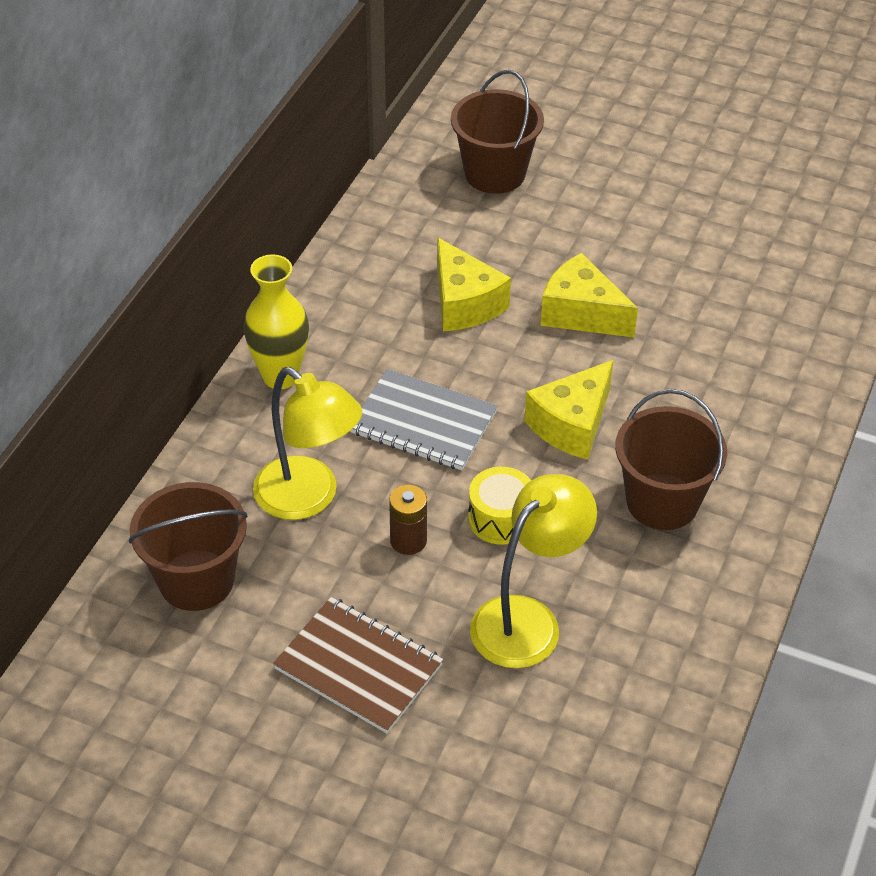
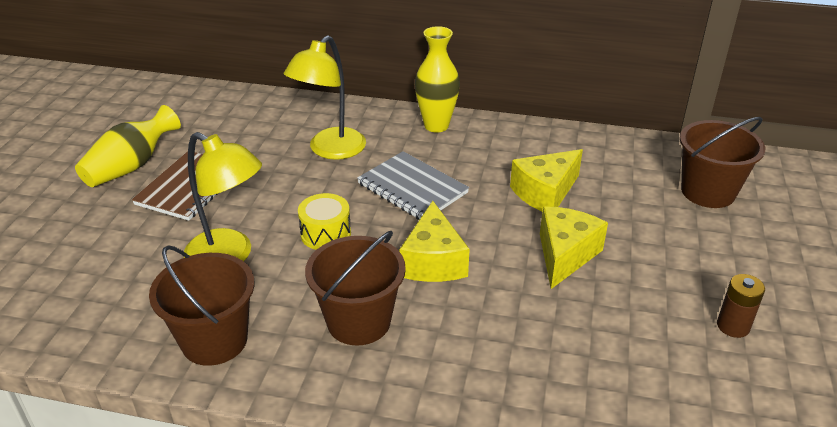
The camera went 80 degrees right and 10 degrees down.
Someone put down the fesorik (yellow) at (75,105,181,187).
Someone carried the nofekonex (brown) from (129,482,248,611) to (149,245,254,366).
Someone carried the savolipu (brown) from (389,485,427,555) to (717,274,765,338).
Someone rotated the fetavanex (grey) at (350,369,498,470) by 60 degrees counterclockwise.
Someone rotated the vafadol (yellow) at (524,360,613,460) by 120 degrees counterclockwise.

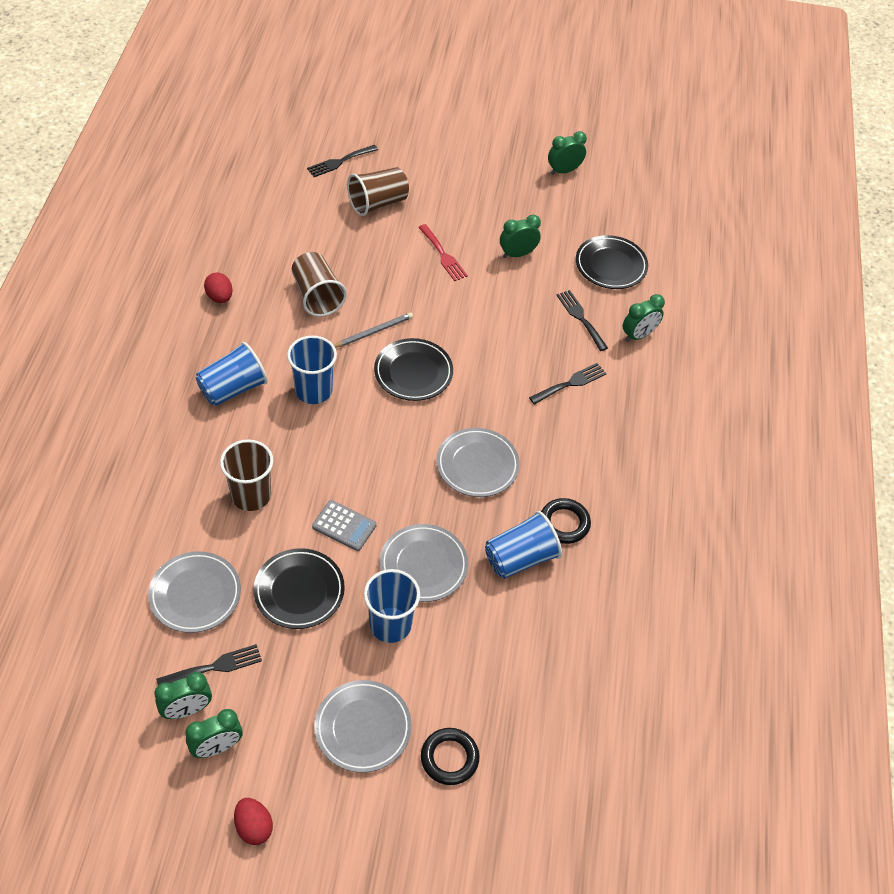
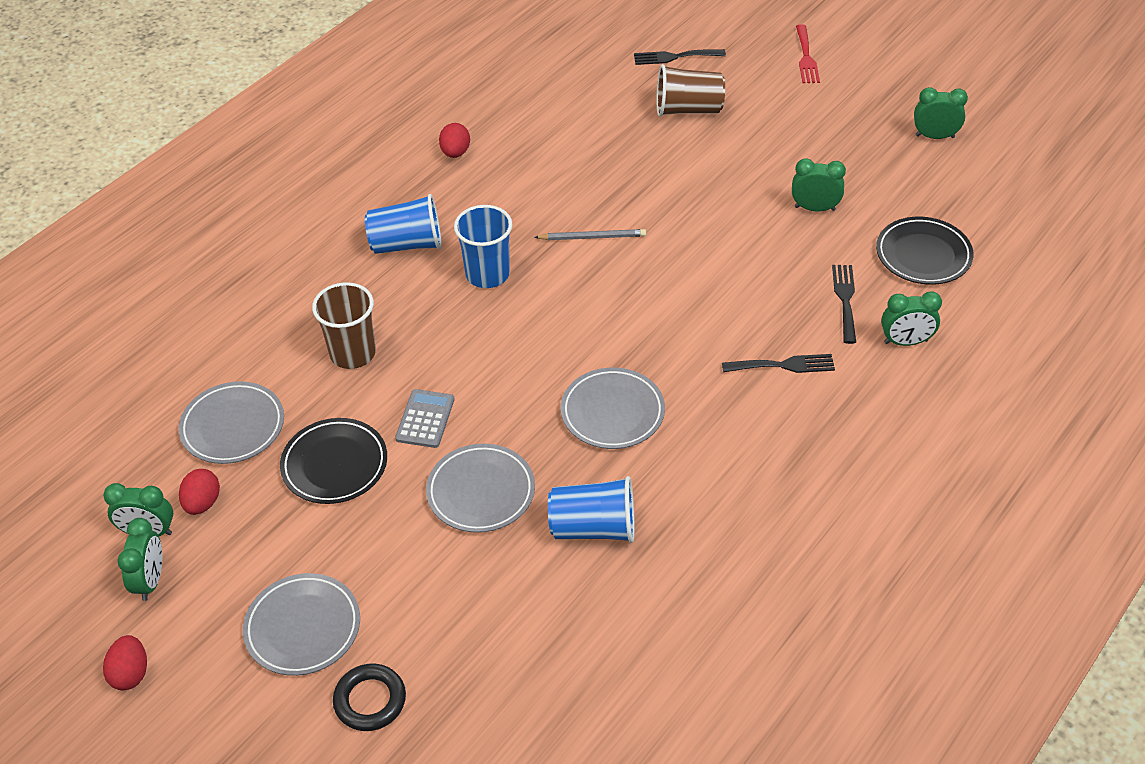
The camera went 35 degrees right and 5 degrees down.
Someone took away the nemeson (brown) at (292,252,347,317).
Someone took away the nemeson (blue) at (364,569,420,643).
Someone took away the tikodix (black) at (374,338,453,401).
Someone took away the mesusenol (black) at (541,498,591,544).
Someone carried the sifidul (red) from (418,224,468,281) to (796,24,820,83).
Someone swapped the sifidul (black) at (156,644,262,685) for the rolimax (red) at (179,469,220,515).
Someone rotated the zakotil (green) at (185,709,243,758) by 90 degrees counterclockwise.
Someone rotated the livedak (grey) at (312,500,377,551) by 135 degrees counterclockwise.

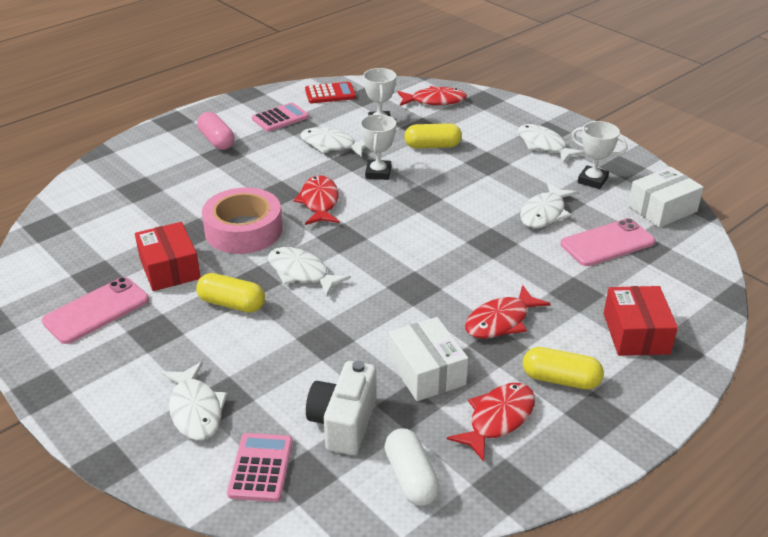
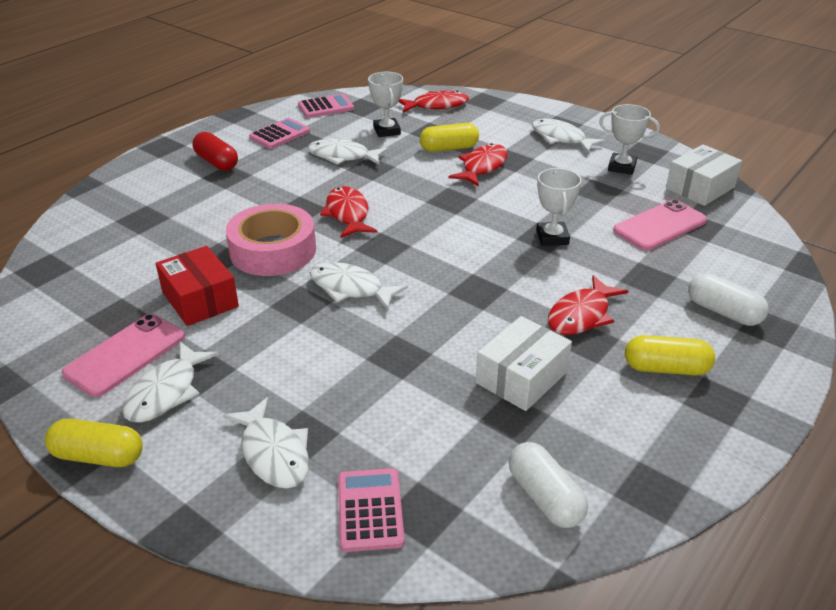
The camera went 10 degrees left and 0 degrees up.
Someone took away the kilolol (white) at (306,361,377,455).
Someone carried the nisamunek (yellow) from (196,273,265,313) to (45,419,142,467).
Someone carried the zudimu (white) from (360,114,396,180) to (536,168,582,246).
Someone carried the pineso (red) from (447,383,535,462) to (448,143,508,187).
Someone carried the pineso (white) from (520,182,577,228) to (122,342,219,423).
Someone swapped the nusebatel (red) at (604,286,678,356) for the nisamunek (white) at (688,273,769,326).
Someone repainted the nisamunek (pink) at (197,112,235,150), which became the nisamunek (red) at (192,132,238,171).
Someone repainted the livedak (red) at (305,82,356,103), which became the livedak (pink) at (298,94,354,118).
Someone rotated the nusebatel (white) at (388,317,468,401) by 75 degrees clockwise.

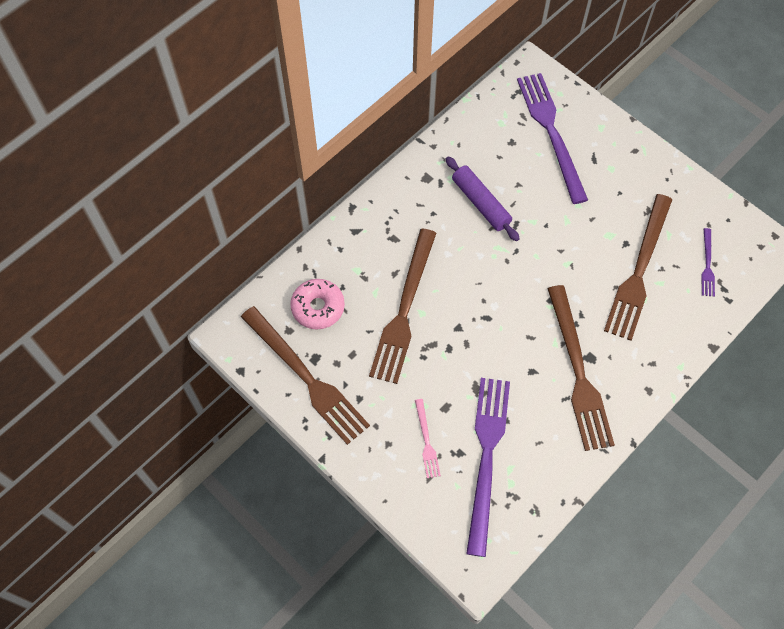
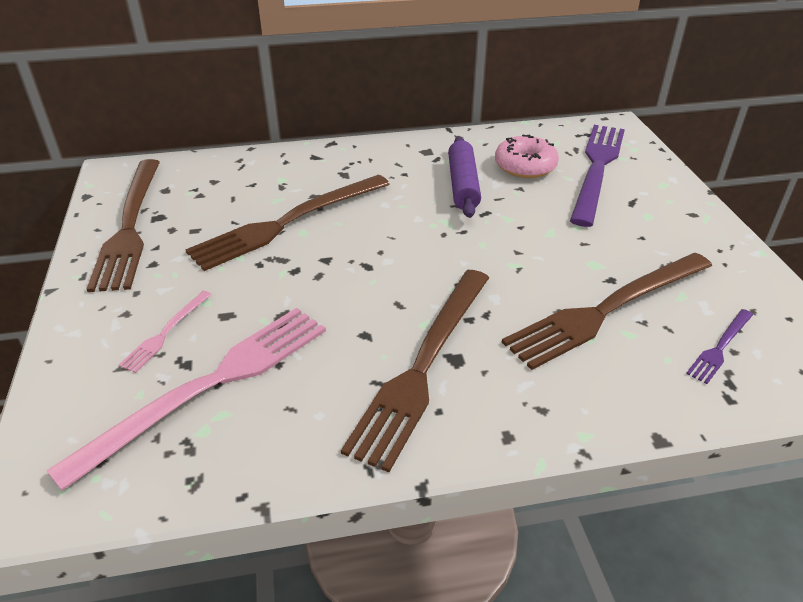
The camera went 35 degrees right and 25 degrees down.
Someone carried the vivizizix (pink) from (290,279,345,330) to (495,134,559,178).
Someone repainted the sifidul (purple) at (466,378,510,557), which became the sifidul (pink) at (47,308,326,491).

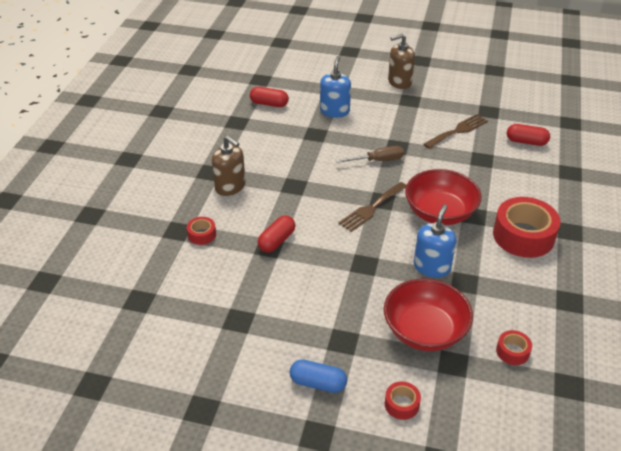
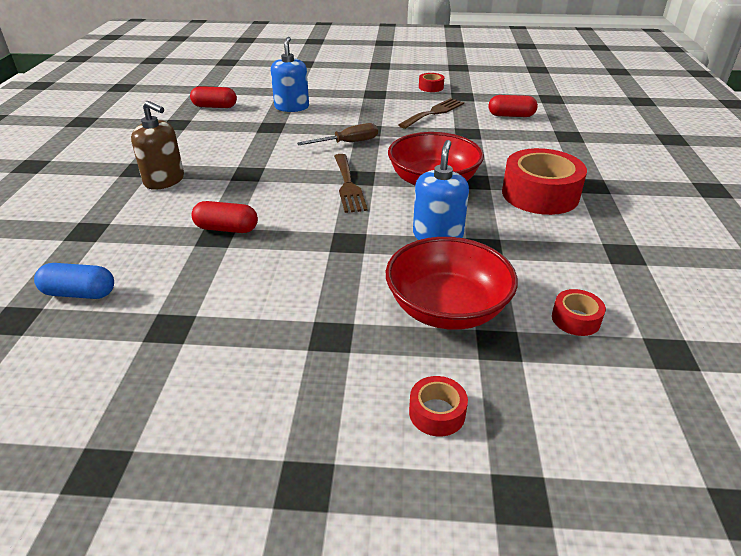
The camera went 10 degrees left and 5 degrees down.
Someone took away the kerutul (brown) at (388,34,415,89).
Someone carried the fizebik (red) from (187,217,216,245) to (419,73,444,92).
Someone carried the nisamunek (blue) from (290,359,347,393) to (34,263,114,299).
Someone rotated the nisamunek (red) at (258,215,295,253) by 75 degrees clockwise.
Someone rotated the sifidul (brown) at (338,182,406,232) by 45 degrees counterclockwise.

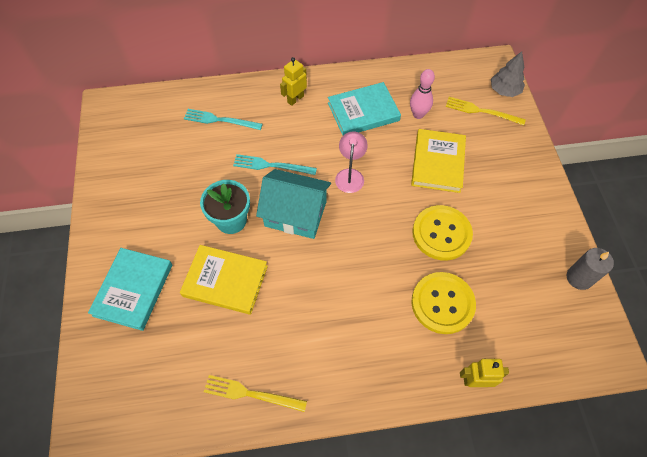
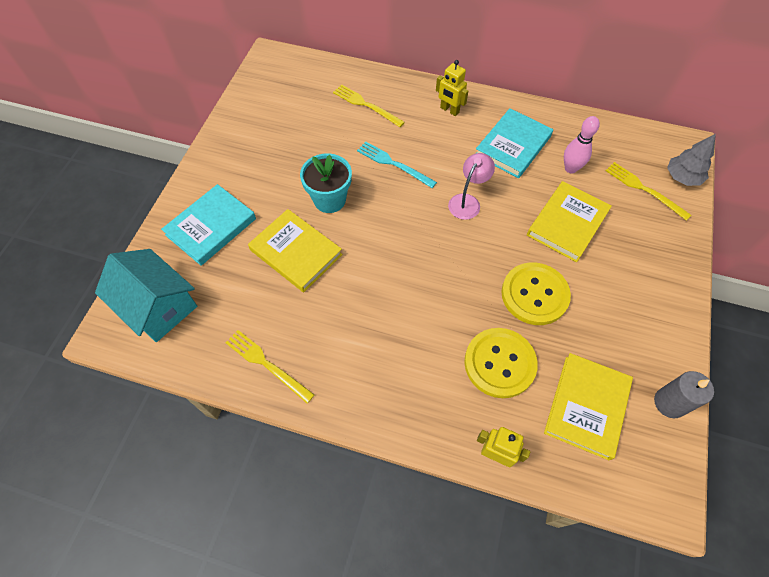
The camera went 25 degrees right and 0 degrees up.
Someone put down the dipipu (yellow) at (544,353,633,460).
Someone carried the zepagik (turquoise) from (256,169,331,239) to (95,249,197,342).
Someone repainted the sifidul (turquoise) at (184,109,263,130), which became the sifidul (yellow) at (333,84,405,127).
Someone rotated the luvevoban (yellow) at (280,57,307,106) by 120 degrees counterclockwise.
Someone rotated the dipipu (turquoise) at (328,82,401,135) by 60 degrees counterclockwise.

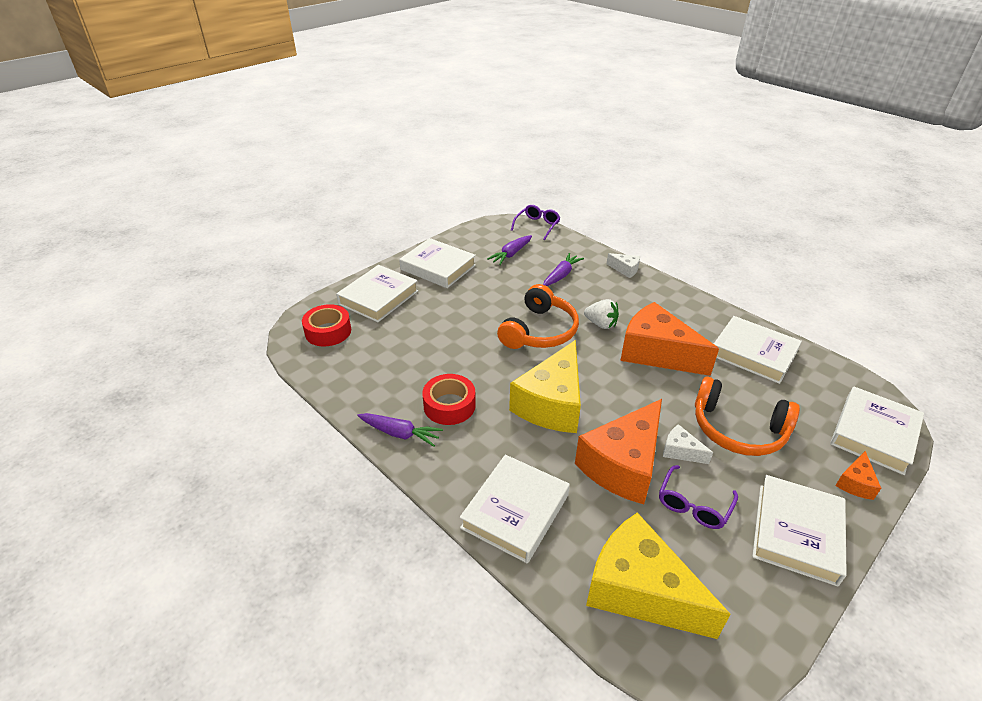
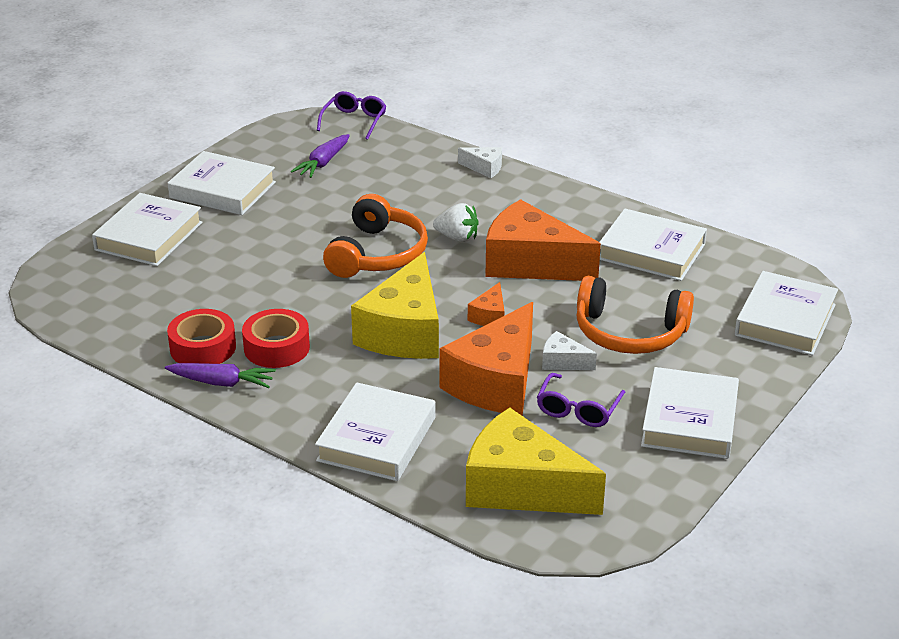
The camera went 10 degrees left and 5 degrees down.
Someone took away the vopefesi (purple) at (543,253,584,286).
Someone carried the fizebik (red) from (302,304,351,346) to (167,309,236,364).
Someone carried the vafadol (orange) from (835,451,881,500) to (468,282,504,326).

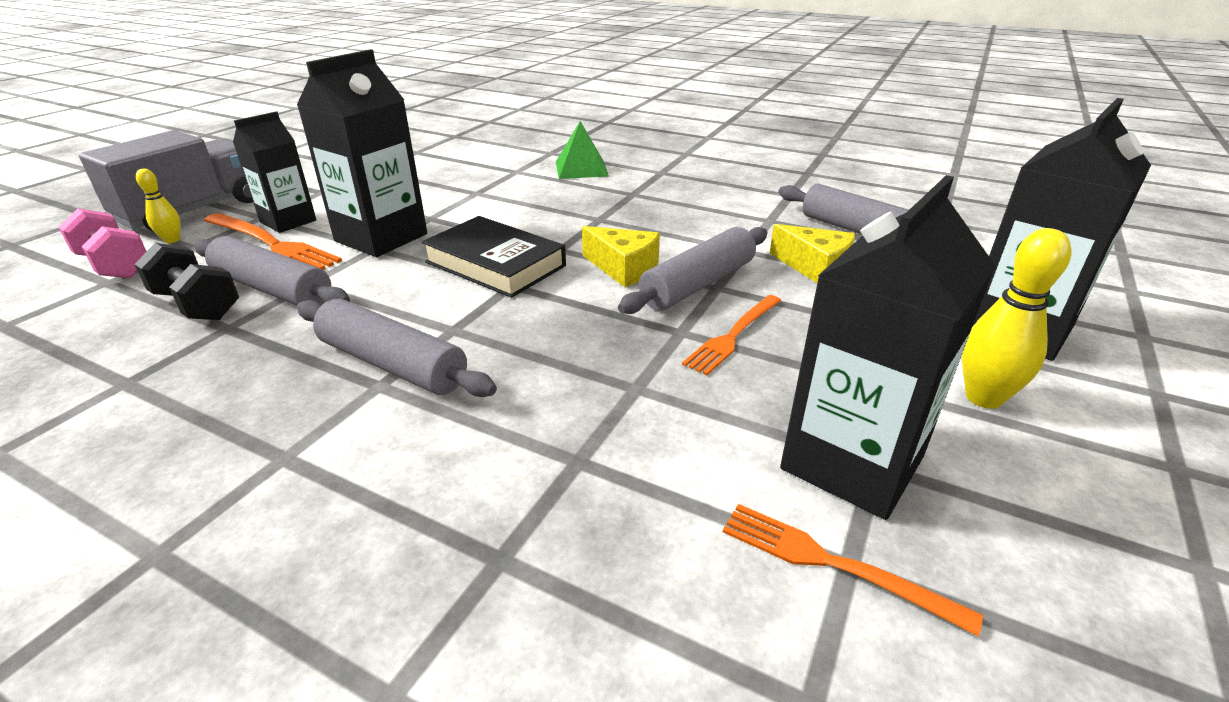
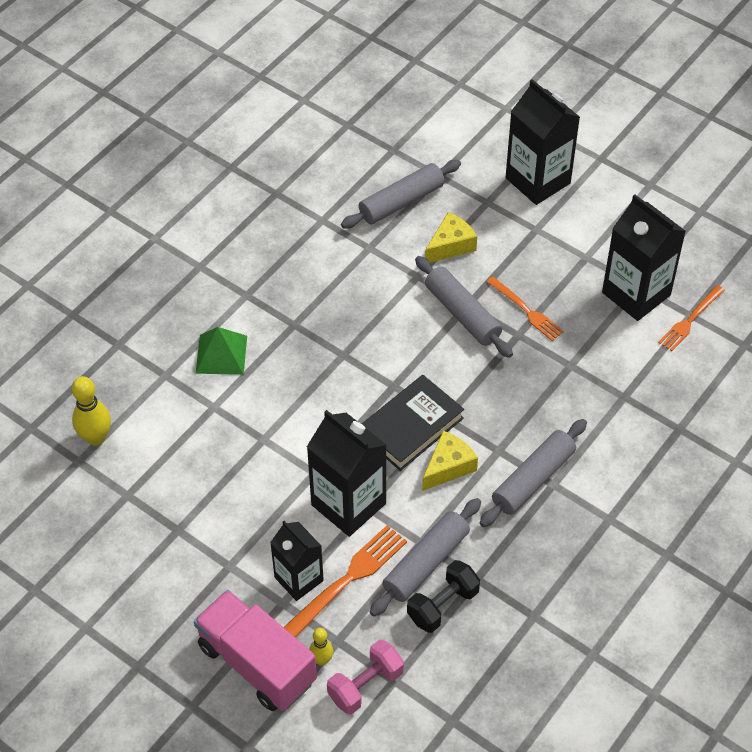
The camera went 80 degrees left and 20 degrees up.
Someone carried the vafadol (yellow) from (582,226,660,287) to (422,431,478,491).
Someone carried the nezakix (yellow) from (962,228,1072,409) to (72,376,111,446).
Someone repainted the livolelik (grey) at (79,130,253,232), which became the livolelik (pink) at (194,590,317,711).

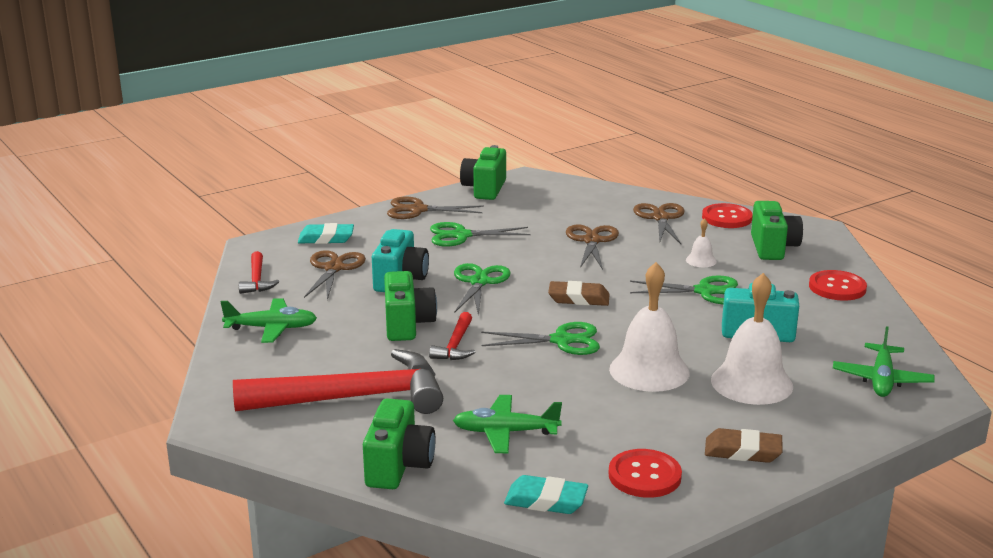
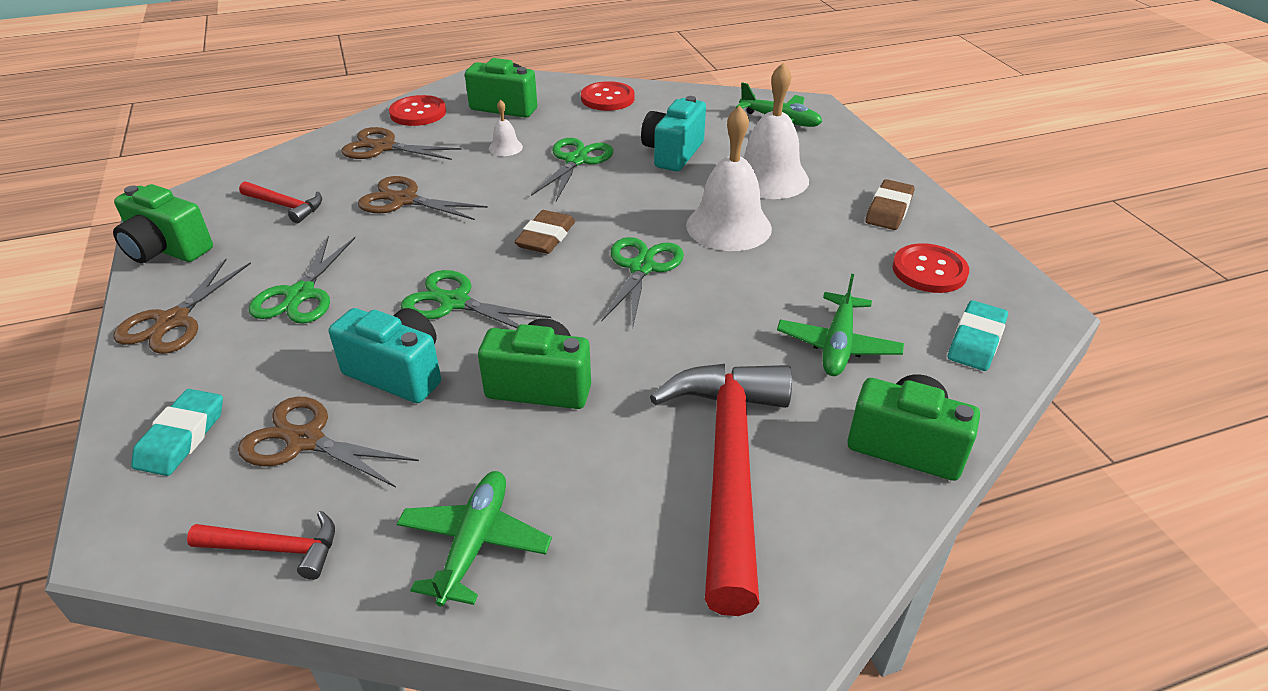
The camera went 75 degrees left and 15 degrees up.
Someone carried the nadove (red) from (429,312,475,360) to (239,181,322,223).

